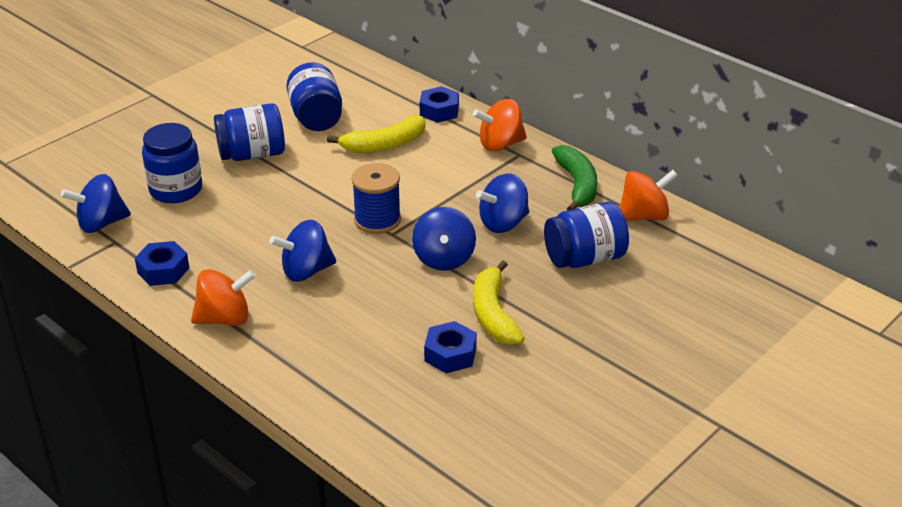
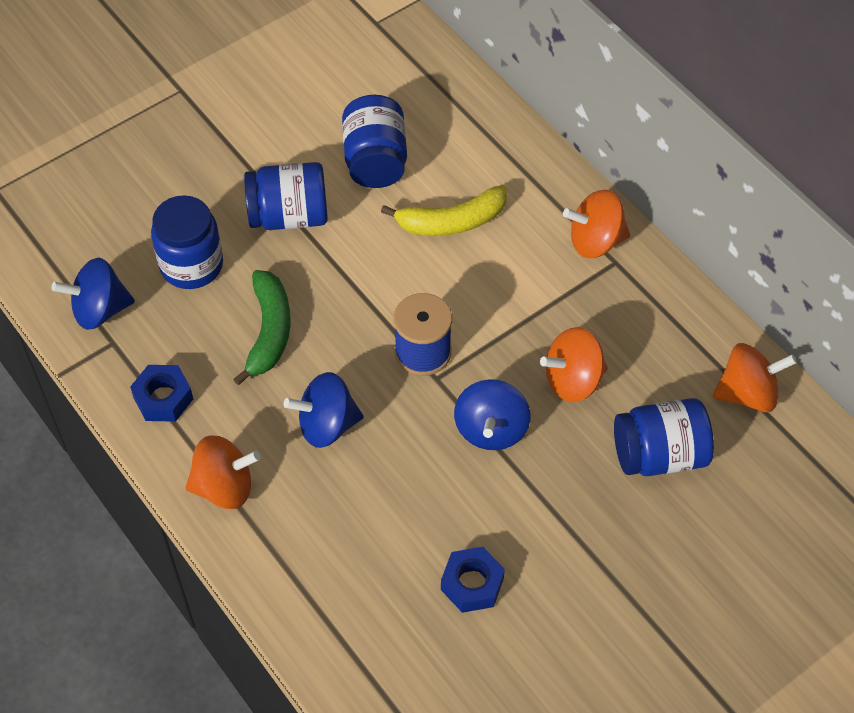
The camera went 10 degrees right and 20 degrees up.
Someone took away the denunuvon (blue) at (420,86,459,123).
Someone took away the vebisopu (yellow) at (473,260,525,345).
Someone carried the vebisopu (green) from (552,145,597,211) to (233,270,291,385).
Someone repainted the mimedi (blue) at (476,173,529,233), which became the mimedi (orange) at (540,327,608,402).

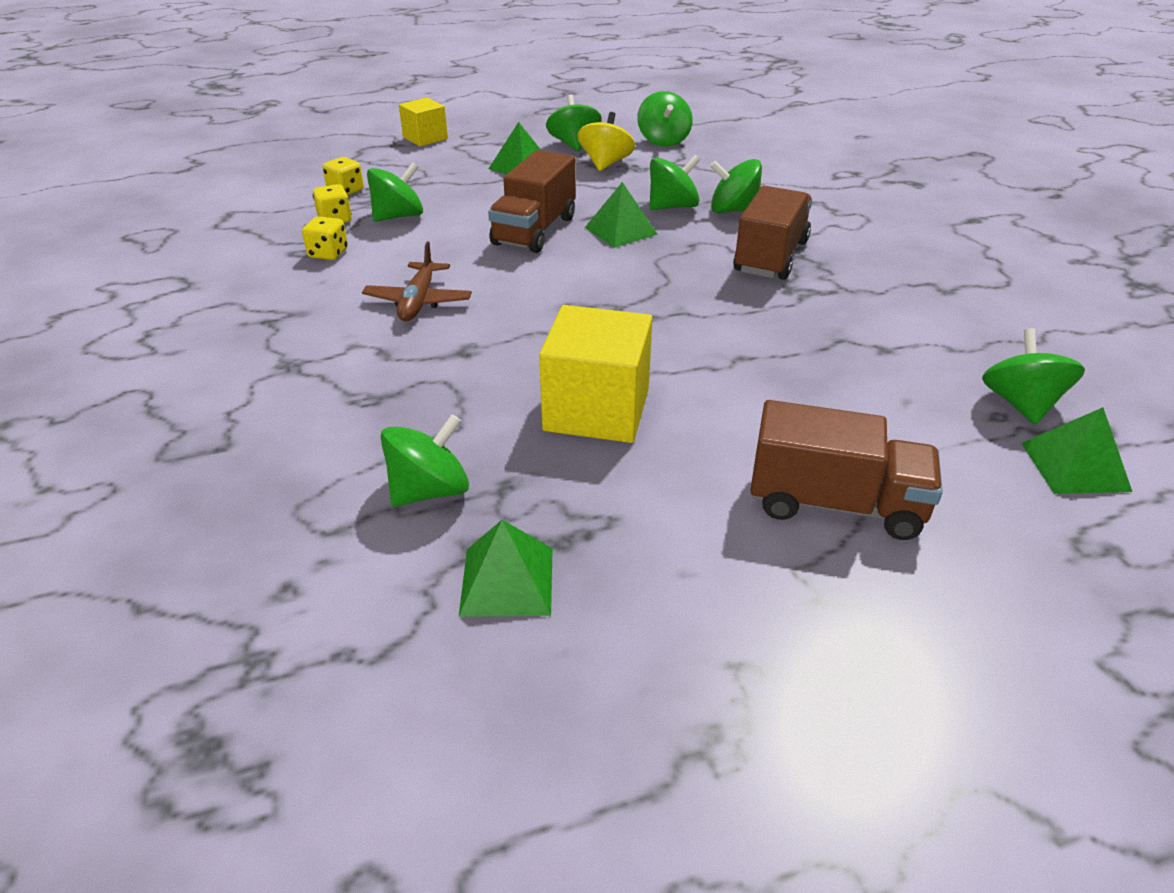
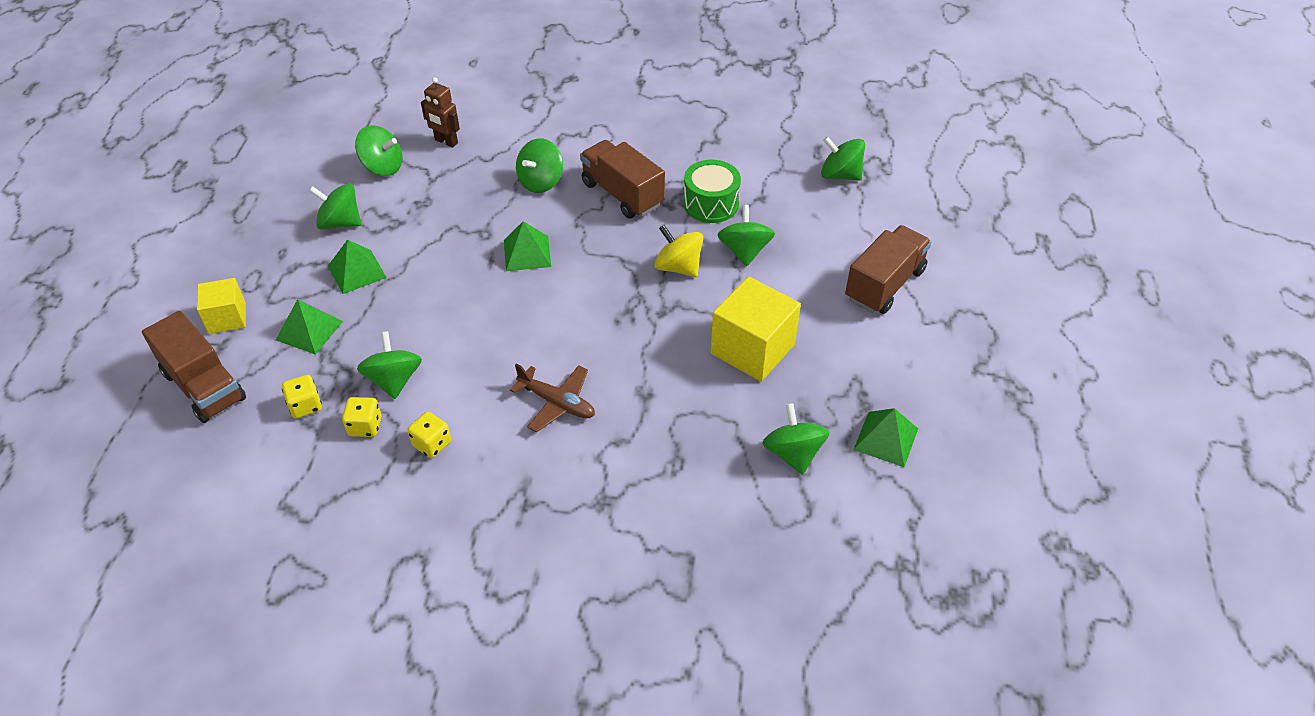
The camera went 65 degrees left and 10 degrees up.
Someone put down the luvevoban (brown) at (421,77,460,148).
Someone put down the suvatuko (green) at (684,160,741,223).
Someone carried the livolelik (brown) from (488,150,576,253) to (142,311,246,423).
Someone carried the mimedi (yellow) from (577,112,635,171) to (654,225,703,277).
Someone carried the mimedi (green) from (650,155,701,210) to (718,205,775,266).
Someone carried the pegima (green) from (1021,407,1132,494) to (276,299,343,355).

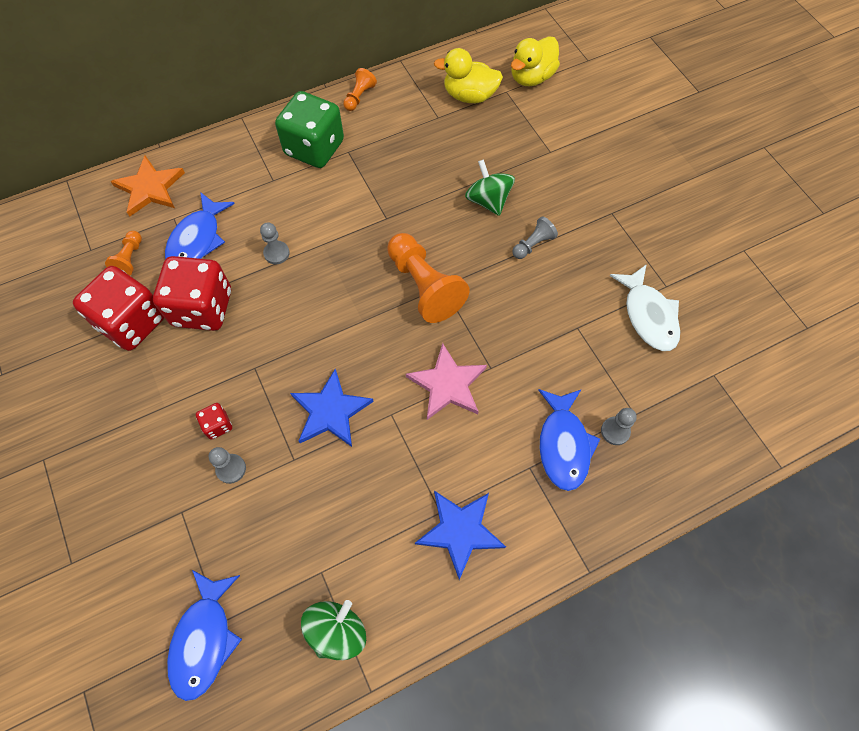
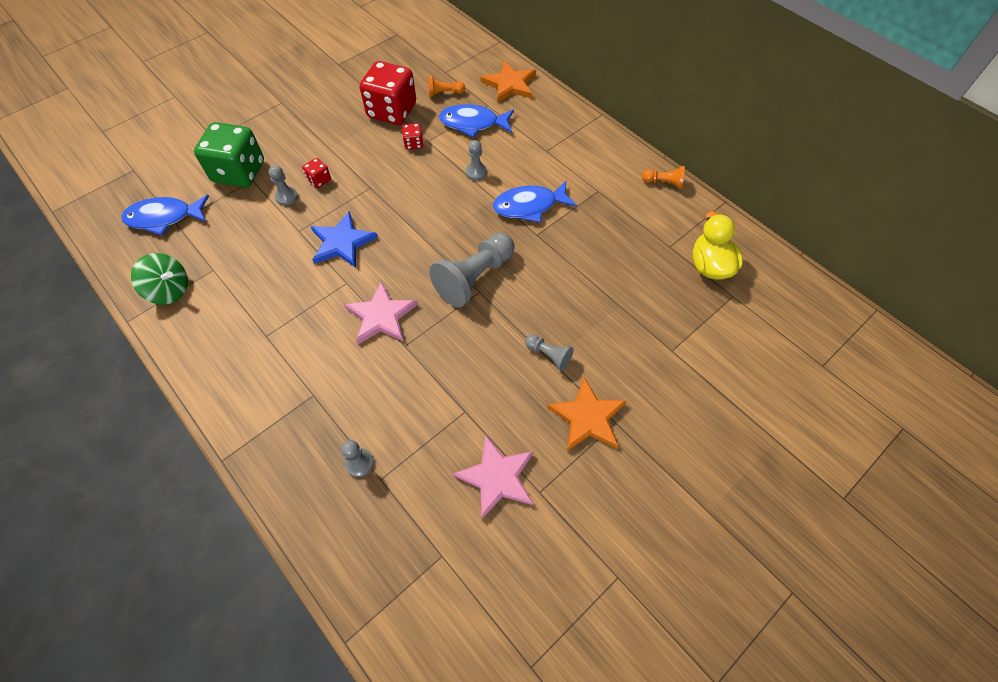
The camera went 75 degrees right and 5 degrees down.
Someone took away the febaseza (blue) at (415,491,506,580).
Someone took away the mimedi (green) at (465,159,515,216).
Someone took away the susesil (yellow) at (511,36,560,87).
Someone put down the febaseza (orange) at (547,377,627,451).
Someone carried the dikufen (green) from (275,91,344,168) to (194,122,264,187).
Someone carried the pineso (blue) from (538,389,600,491) to (493,181,577,223).
Someone swapped the pineso (white) at (609,264,680,351) for the febaseza (pink) at (453,434,534,519).
Someone repainted the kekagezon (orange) at (387,233,470,323), which became the kekagezon (grey) at (429,233,515,308).
Someone scaled the dikufen (red) at (153,256,231,331) by 0.43.

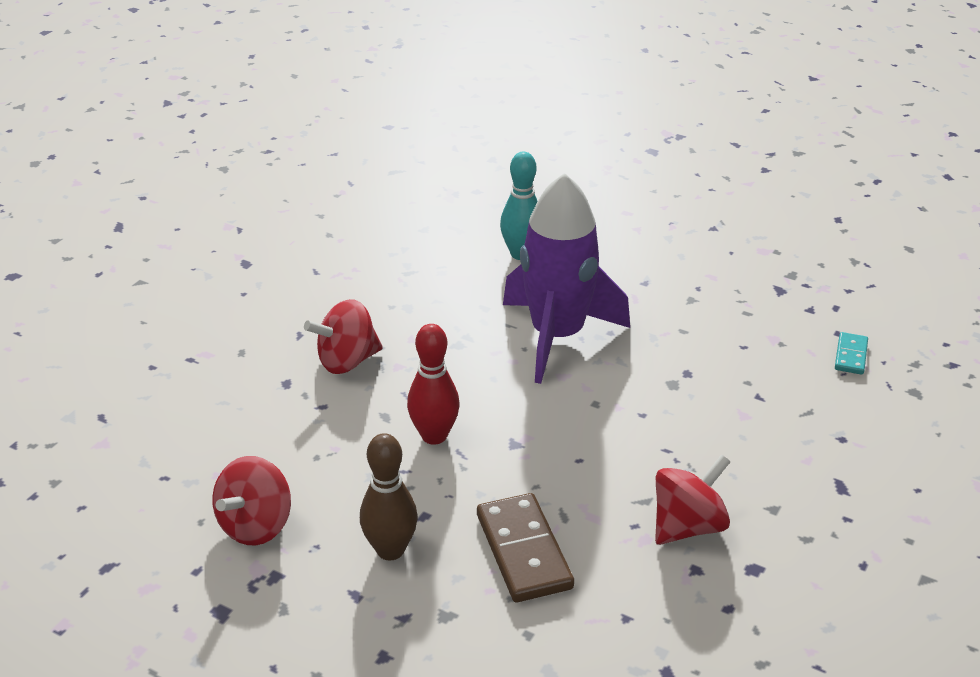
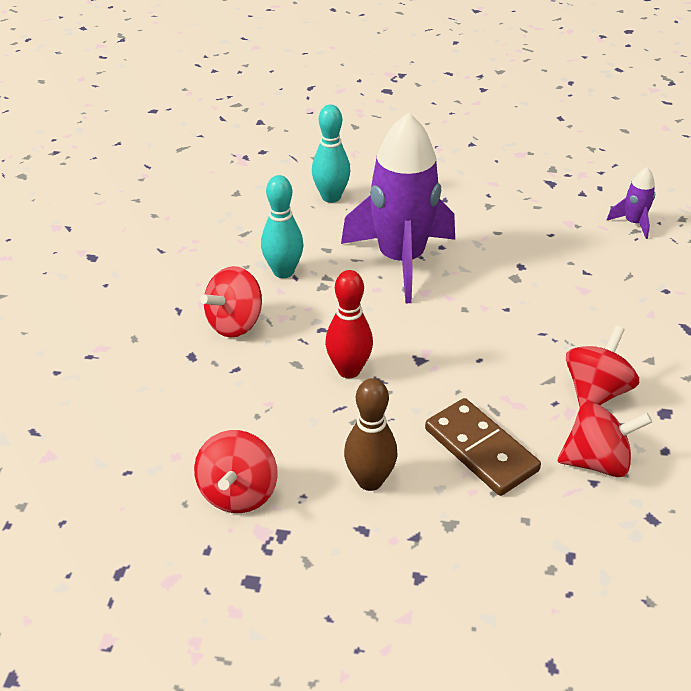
The camera went 20 degrees left and 5 degrees up.
Someone put down the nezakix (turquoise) at (261,175,304,278).
Someone put down the mimedi (red) at (557,402,652,477).
Someone swapped the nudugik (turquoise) at (835,332,868,375) for the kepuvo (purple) at (607,167,655,239).

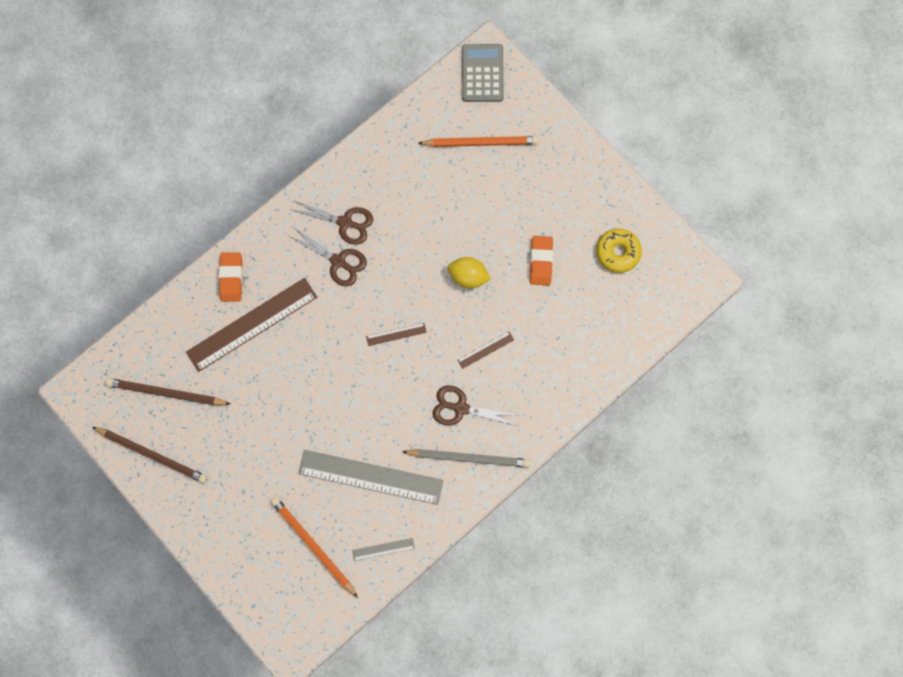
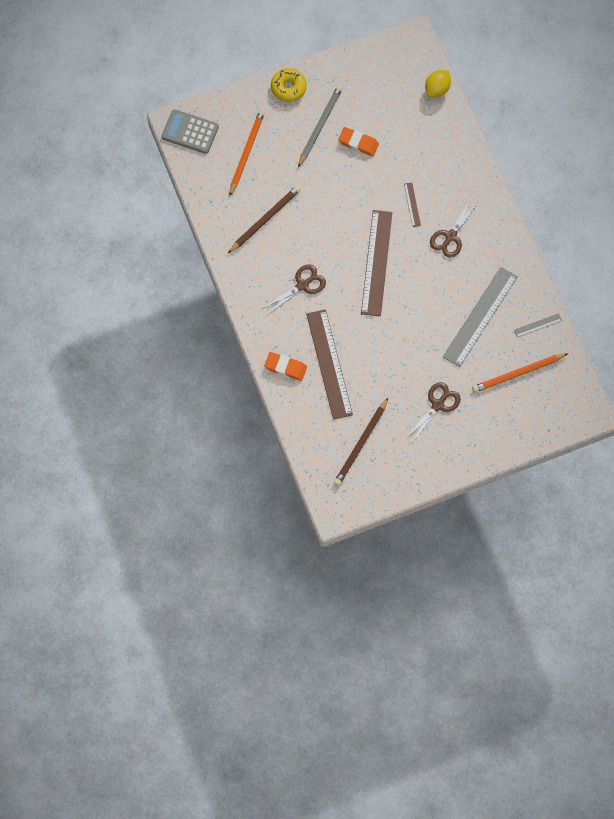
The camera went 70 degrees left and 5 degrees down.
Someone carried the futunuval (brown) from (92,427,207,483) to (228,185,301,253).
Someone carried the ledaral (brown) from (289,200,373,245) to (407,382,461,443).
Someone carried the futunuval (grey) from (402,449,530,468) to (298,85,343,167).
Someone carried the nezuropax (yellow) from (448,257,491,288) to (425,70,451,97).
Someone carried the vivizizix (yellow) from (596,228,642,273) to (271,68,307,102).
Someone rotated the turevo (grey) at (352,538,415,561) by 60 degrees clockwise.
Someone scaled the turevo (brown) at (366,323,427,346) by 2.34.

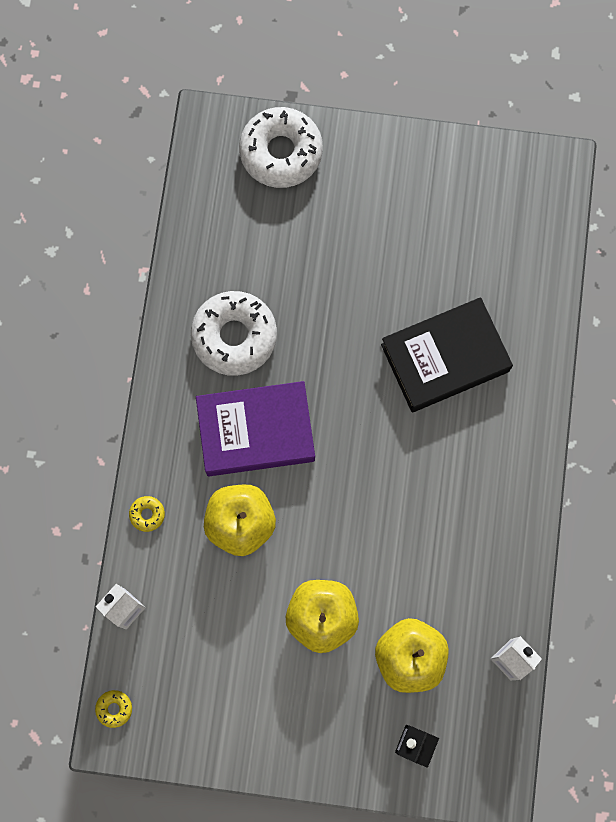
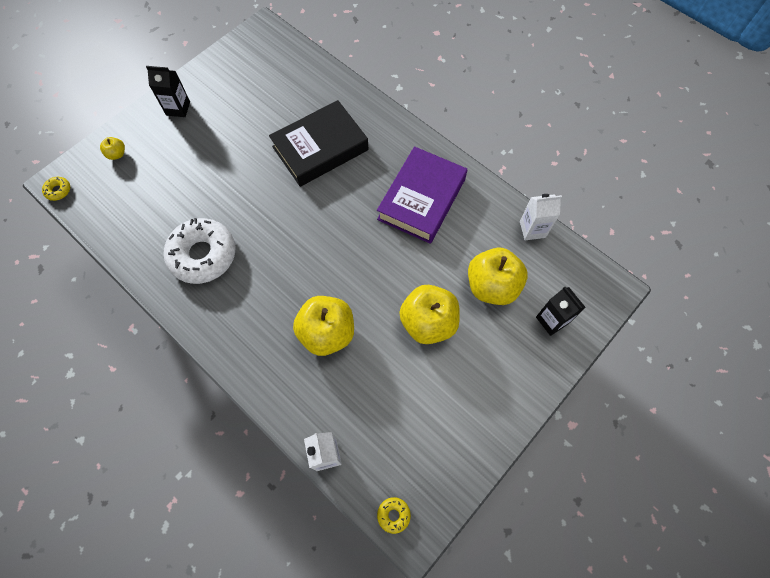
The camera went 55 degrees left and 10 degrees down.
Someone put down the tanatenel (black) at (146,66,190,117).
Someone carried the vivizizix (yellow) from (129,496,165,532) to (42,177,70,201).
Someone carried the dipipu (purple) from (196,381,315,476) to (377,146,467,244).
Someone swapped the vivizizix (white) at (239,107,323,188) for the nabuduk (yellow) at (100,137,125,160).
Someone rotated the dipipu (black) at (381,297,513,412) by 45 degrees clockwise.

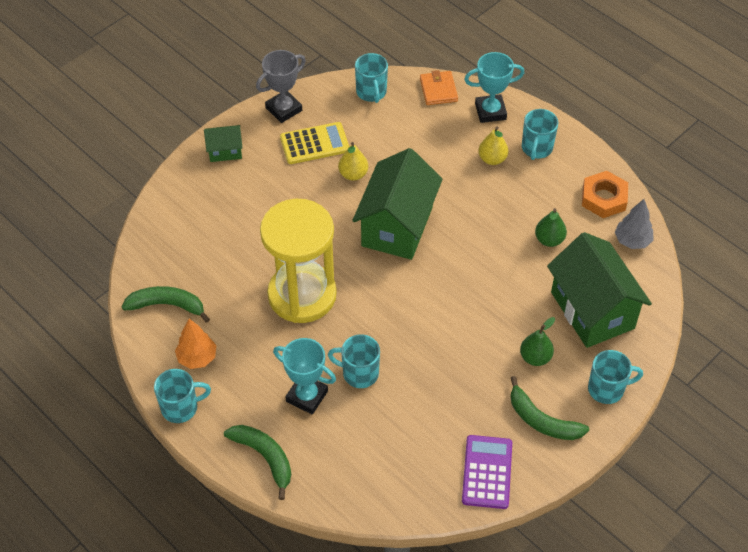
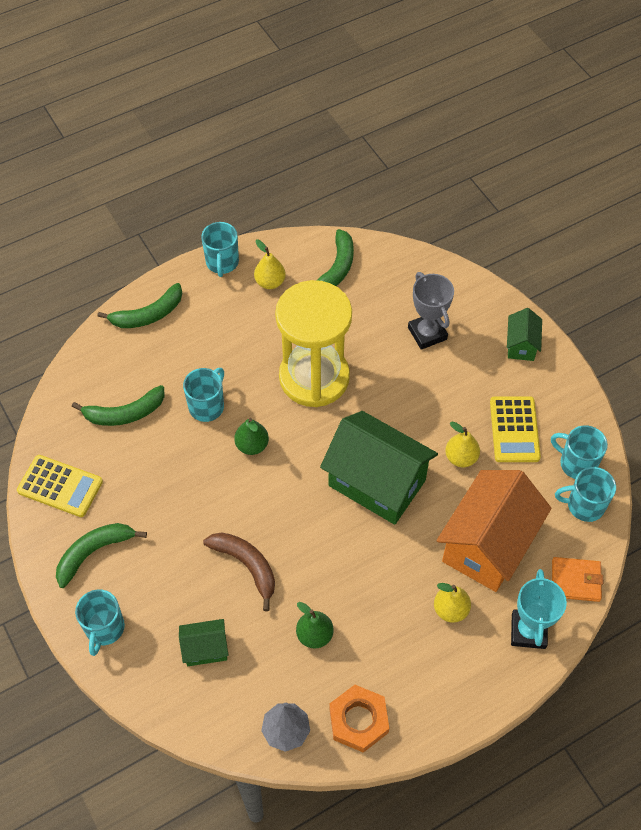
The camera went 105 degrees right and 5 degrees up.
Someone took away the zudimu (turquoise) at (273,338,336,414).
Someone put down the vebisopu (green) at (72,385,164,426).
Someone put down the vebisopu (brown) at (203,532,275,611).
Someone put down the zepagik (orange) at (437,470,552,592).
Someone carried the zudimu (grey) from (256,50,306,123) to (408,272,454,350).
Someone carried the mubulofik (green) from (520,317,555,366) to (234,418,269,455).
Someone carried the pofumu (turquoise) from (522,109,558,160) to (551,425,608,479).
Someone swapped the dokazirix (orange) at (175,319,216,369) for the mubulofik (yellow) at (254,239,286,289).
Someone repainted the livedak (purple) at (462,435,512,509), which became the livedak (yellow) at (17,455,103,517).
Someone scaled the zepagik (green) at (547,232,652,348) by 0.47.

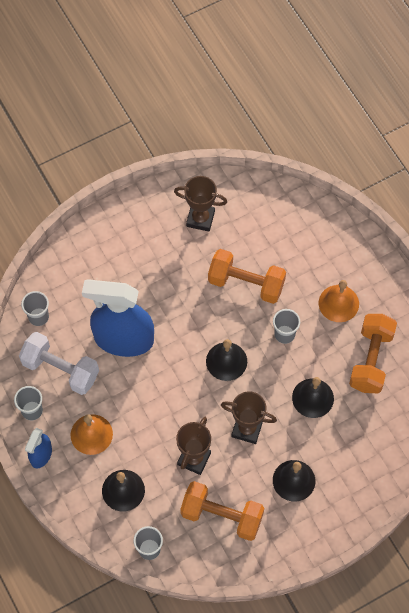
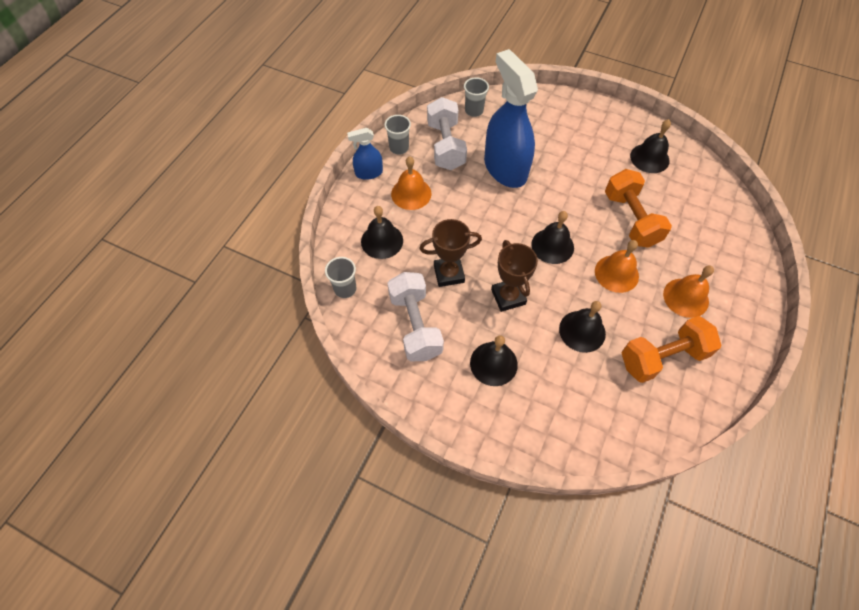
The camera went 55 degrees right and 5 degrees down.
Someone swapped the zudimu (brown) at (174,176,227,231) for the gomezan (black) at (630,119,671,173).
Someone swapped the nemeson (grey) at (273,309,300,344) for the gomezan (orange) at (595,240,639,293).
Someone repainted the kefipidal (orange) at (180,481,264,541), which became the kefipidal (white) at (387,272,444,361).

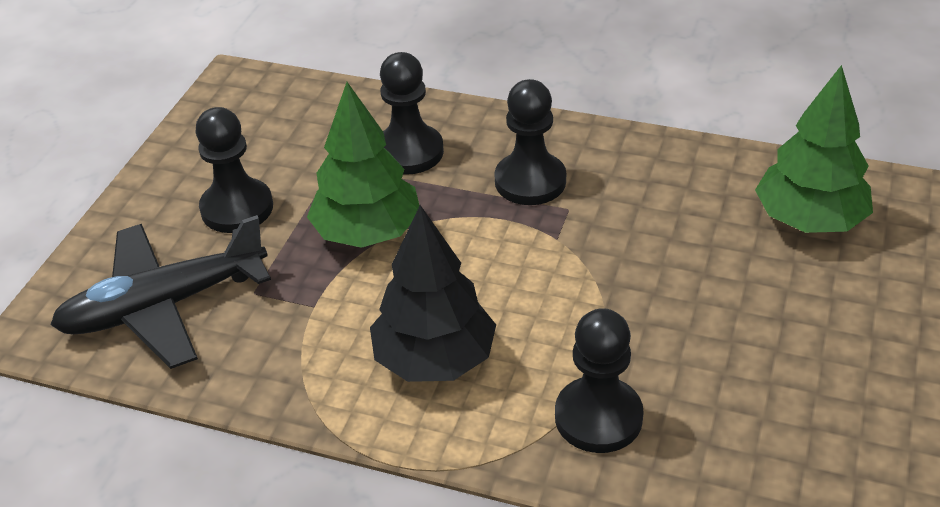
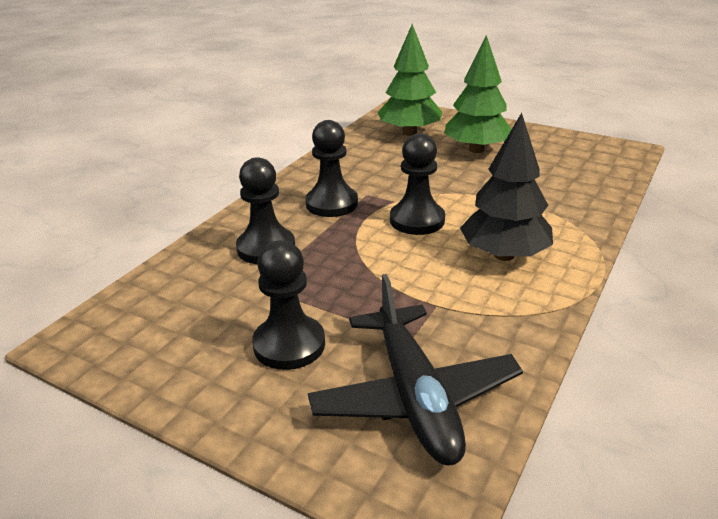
The camera went 80 degrees left and 10 degrees down.
Someone carried the dokazirix (green) from (307,82,420,248) to (444,35,512,153).
Someone carried the kekagezon (black) from (555,308,644,453) to (390,133,445,235).

